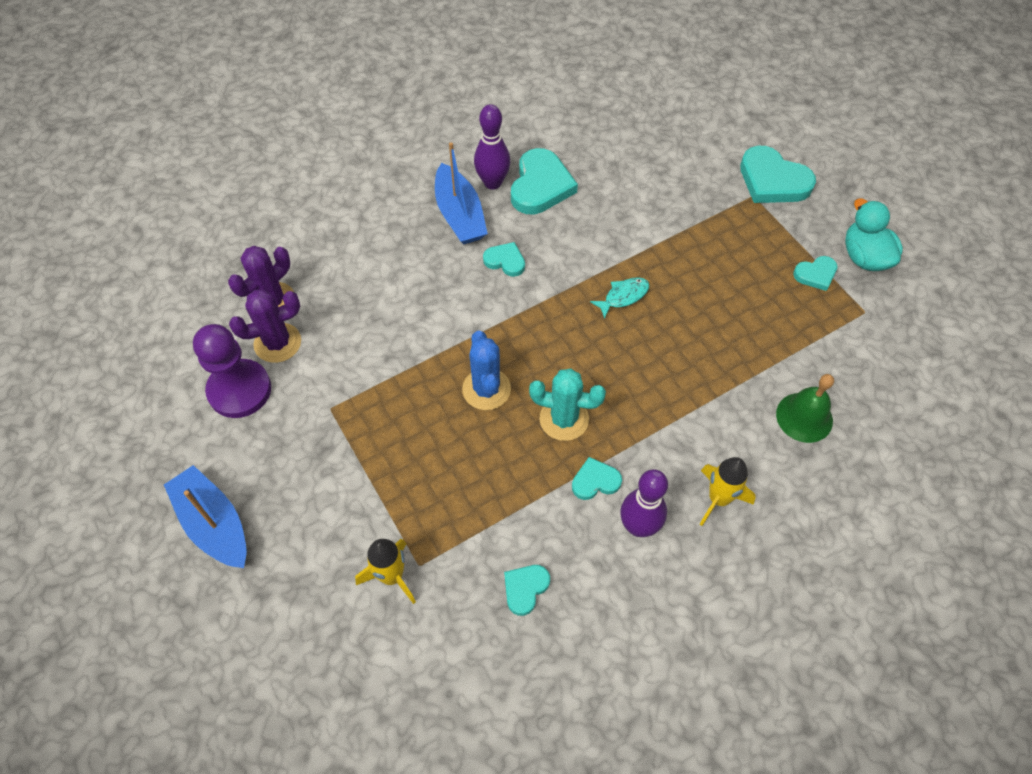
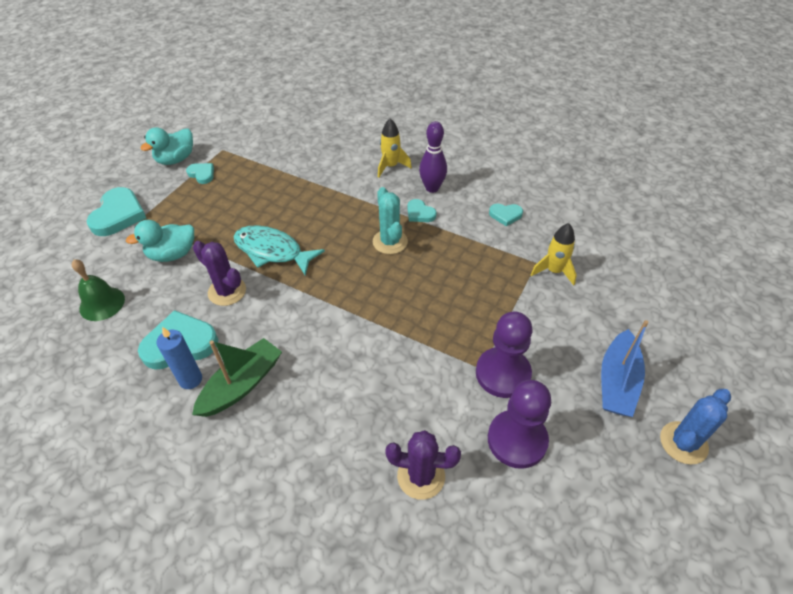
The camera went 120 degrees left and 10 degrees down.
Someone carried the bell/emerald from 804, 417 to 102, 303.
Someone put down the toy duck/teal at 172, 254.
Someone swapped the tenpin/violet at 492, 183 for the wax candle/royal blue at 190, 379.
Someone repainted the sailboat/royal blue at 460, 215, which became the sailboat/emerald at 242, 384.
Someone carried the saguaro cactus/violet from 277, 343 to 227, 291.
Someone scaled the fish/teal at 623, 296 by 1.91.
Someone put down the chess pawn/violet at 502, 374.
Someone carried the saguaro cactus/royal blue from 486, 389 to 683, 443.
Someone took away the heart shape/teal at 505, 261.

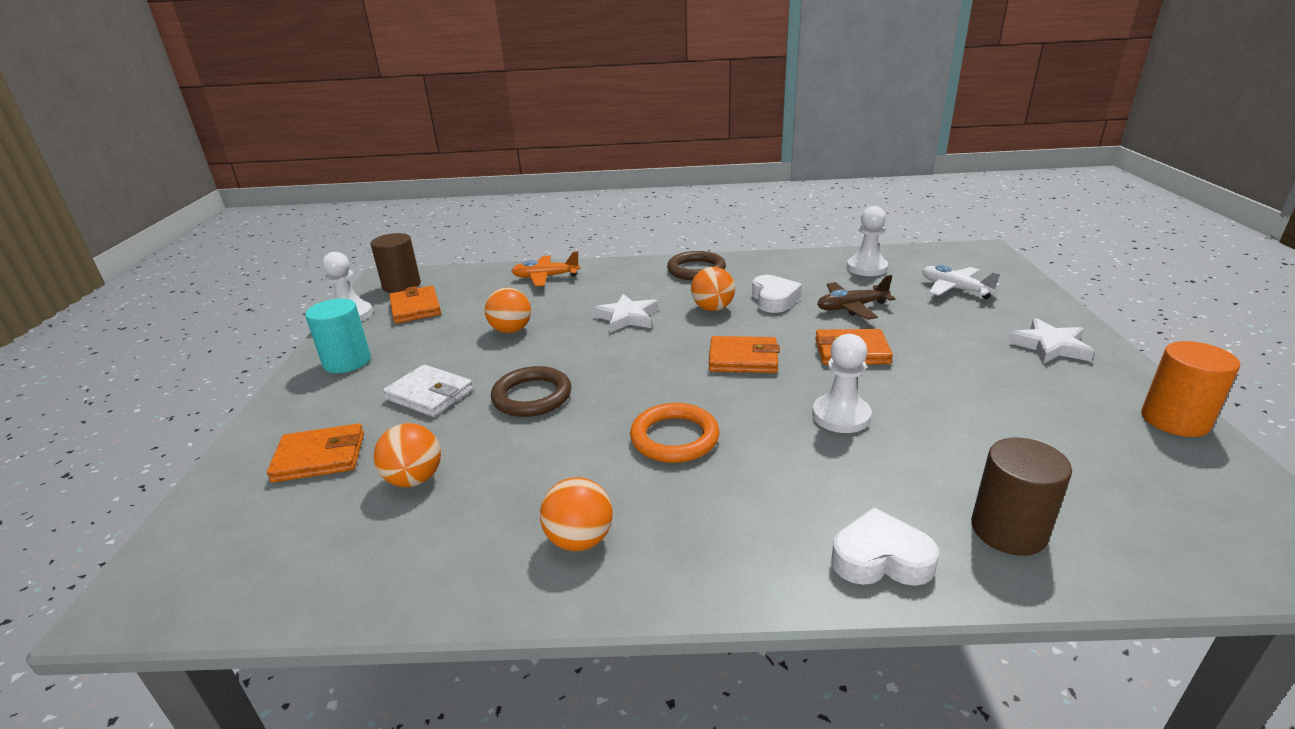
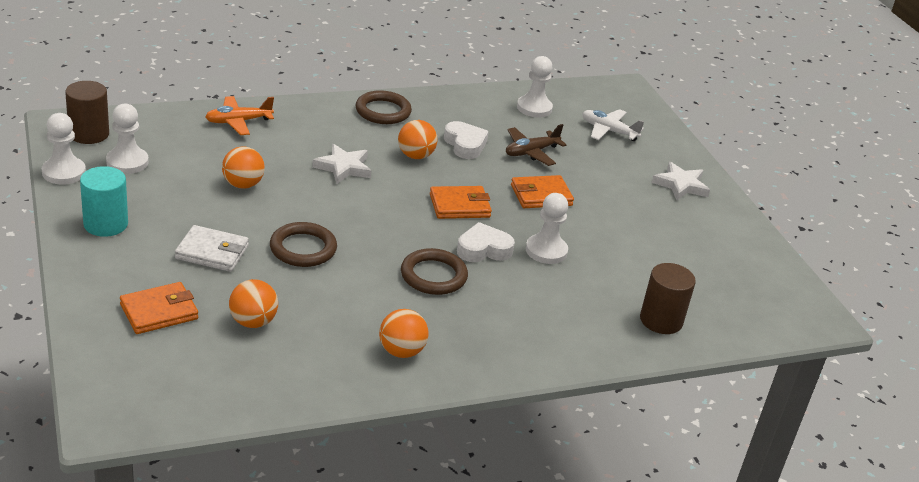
The camera went 25 degrees left and 5 degrees up.
Someone swapped the card wallet/orange-coloured at 415, 308 for the chess pawn/pure white at 127, 162.
Someone repainted the torus/orange-coloured at 674, 438, which became the torus/dark brown at 433, 276.
Someone carried the heart shape/pure white from 880, 558 to 483, 249.
Someone took away the solid cylinder/orange-coloured at 1175, 420.

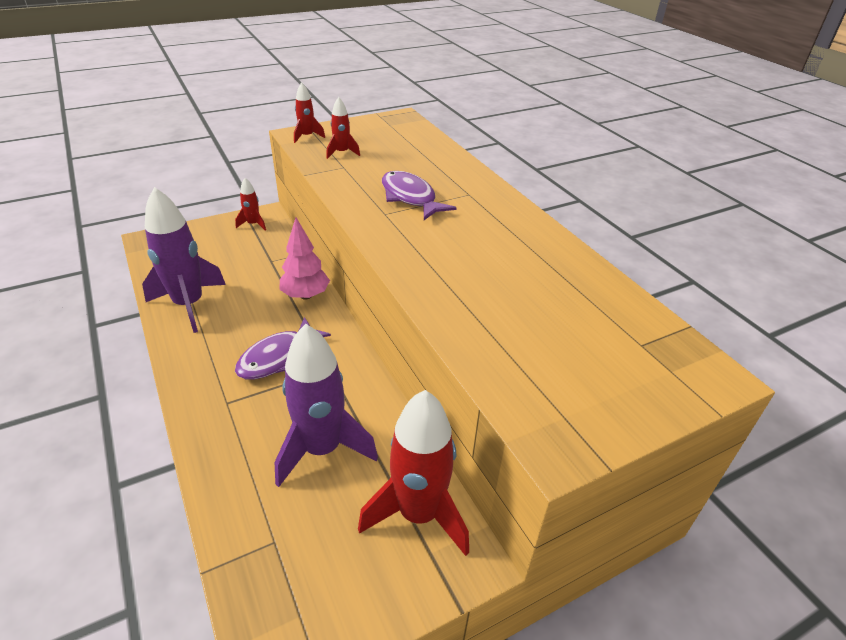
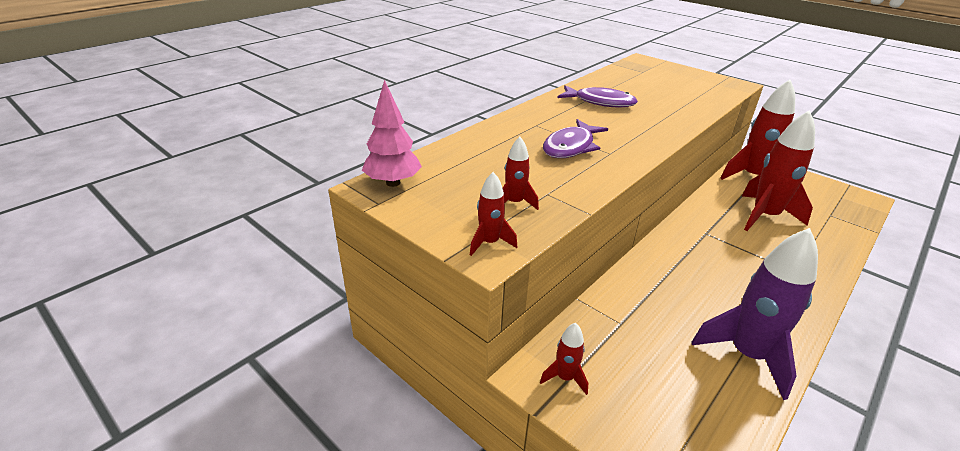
The camera went 110 degrees left and 5 degrees down.
Someone carried the fir tree/rose-pink from 306, 295 to 393, 182.
Someone carried the fish/violet from 278, 357 to 600, 102.
Someone repainted the rocket/violet at 322, 449, which became the rocket/crimson at 764, 216.

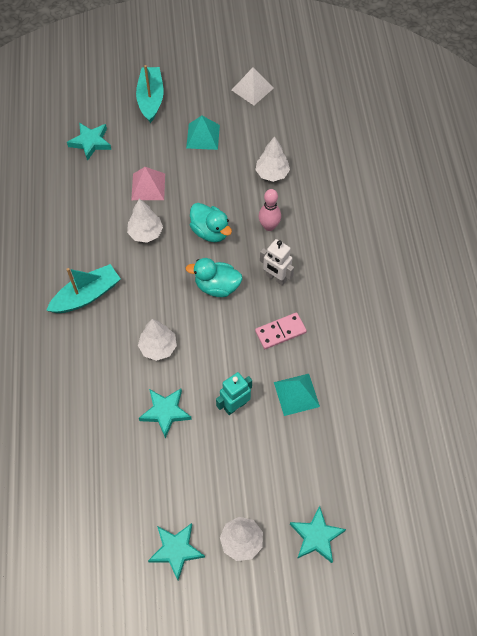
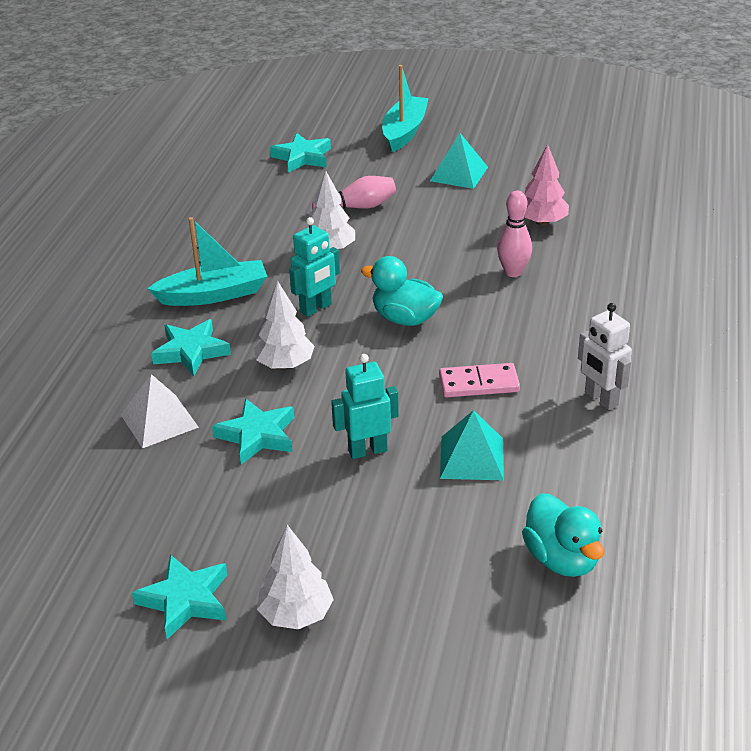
The camera went 20 degrees right and 25 degrees down.
Someone carried the pyramid shape/pure white from 252, 89 to 159, 421.
Someone carried the five-pointed star/teal from 316, 536 to 191, 351.
Someone put down the robot figure/teal at 316, 308.
Someone swapped the pyramid shape/rose-pink at 148, 186 for the tenpin/rose-pink at 357, 207.
Someone carried the toy duck/teal from 210, 231 to 562, 559.
Someone repainted the fir tree/pure white at 272, 173, which became the fir tree/rose-pink at 542, 222.
Someone carried the robot figure/pure white from 276, 278 to 601, 399.

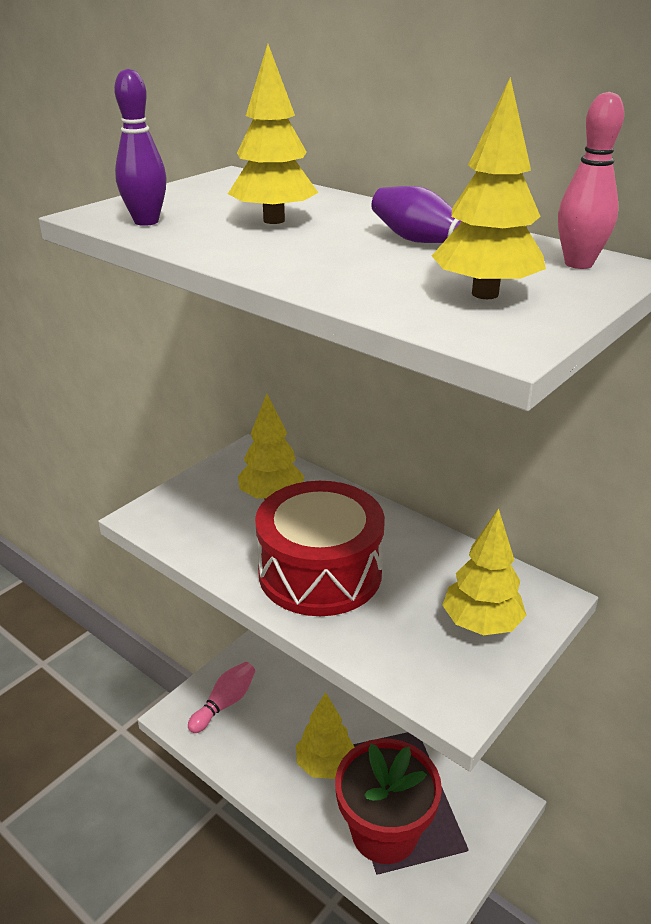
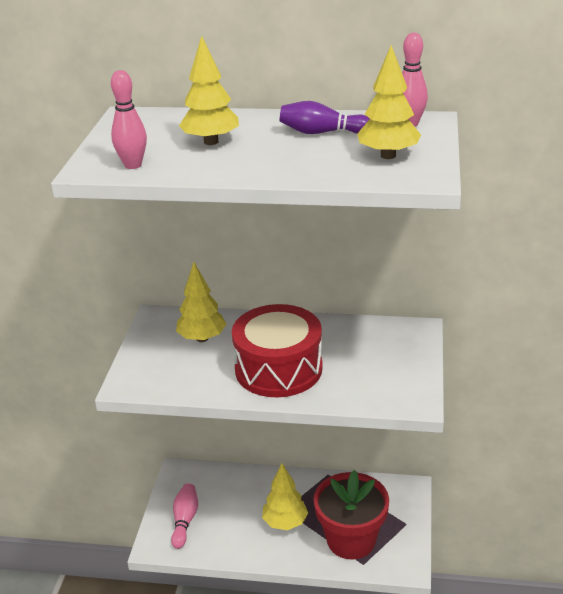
The camera went 30 degrees left and 0 degrees up.
Someone repainted the tenpin/violet at 146, 221, which became the tenpin/rose-pink at 133, 165.
Someone took away the fir tree/yellow at 481, 624.

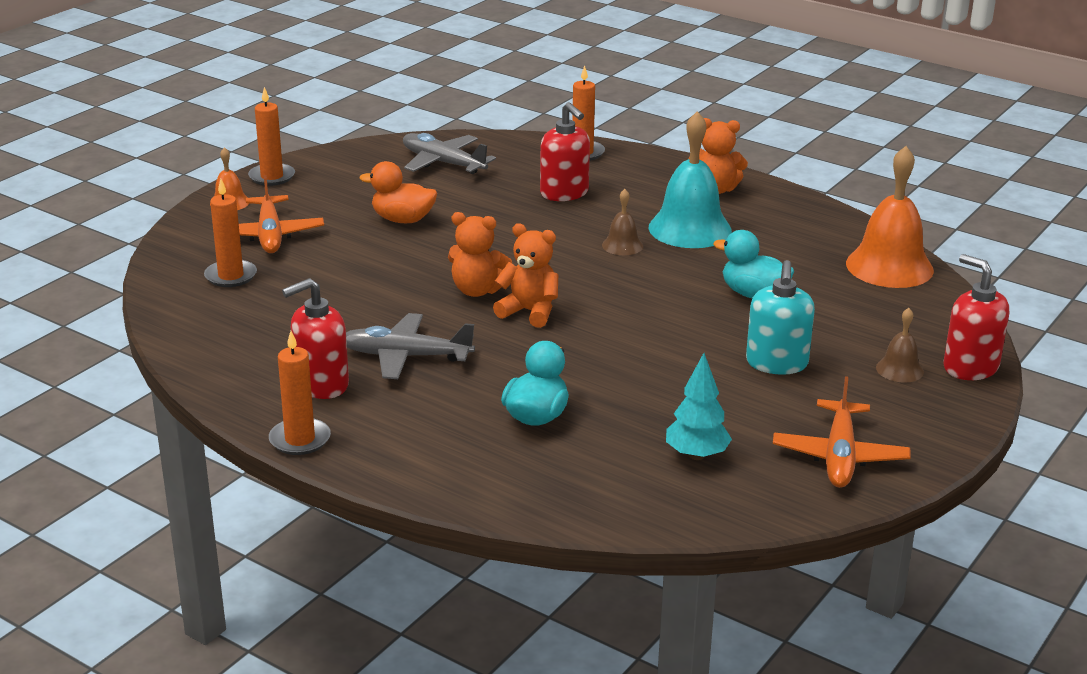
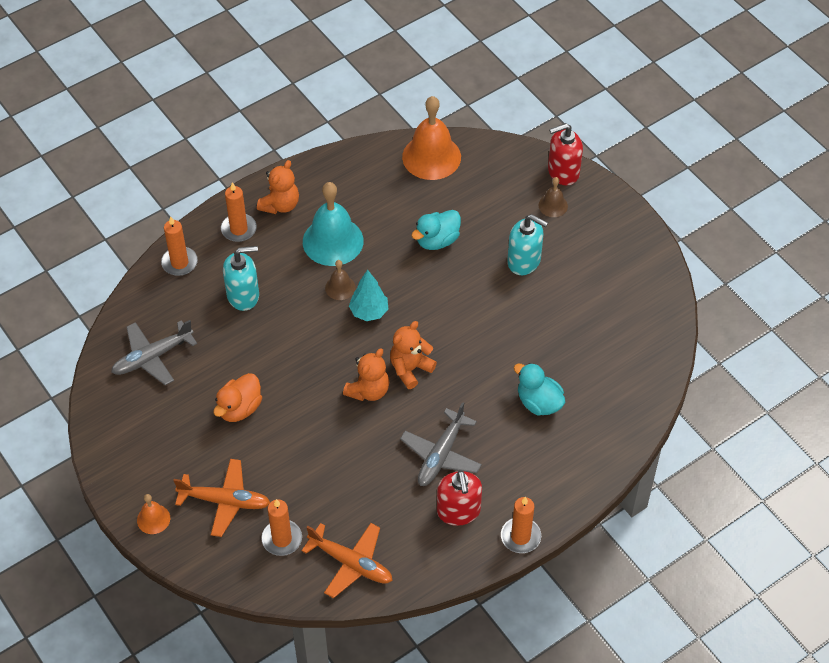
The camera went 70 degrees left and 25 degrees up.
Someone carried the wax candle/orange-coloured from 272, 177 to 239, 229.
Someone repainted the soap dispenser/crimson at 564, 193, which became the soap dispenser/teal at 243, 295.
Someone carried the plane/orange-coloured from 839, 456 to 351, 563.
Someone carried the fir tree/teal from 696, 455 to 369, 312.

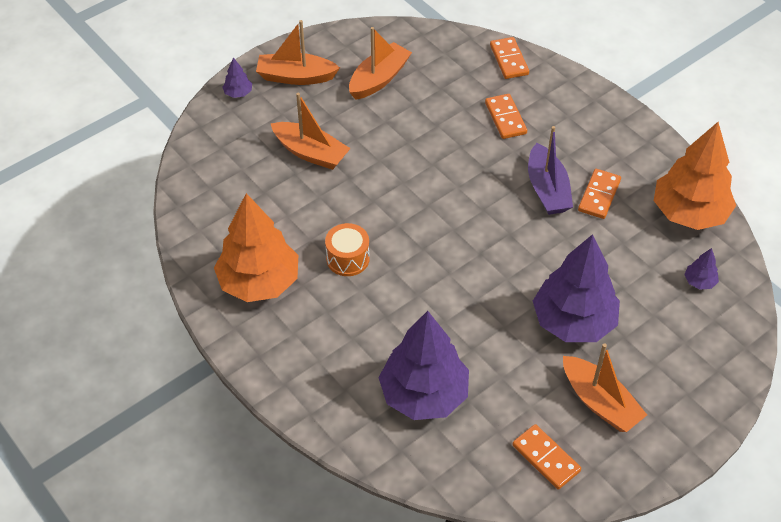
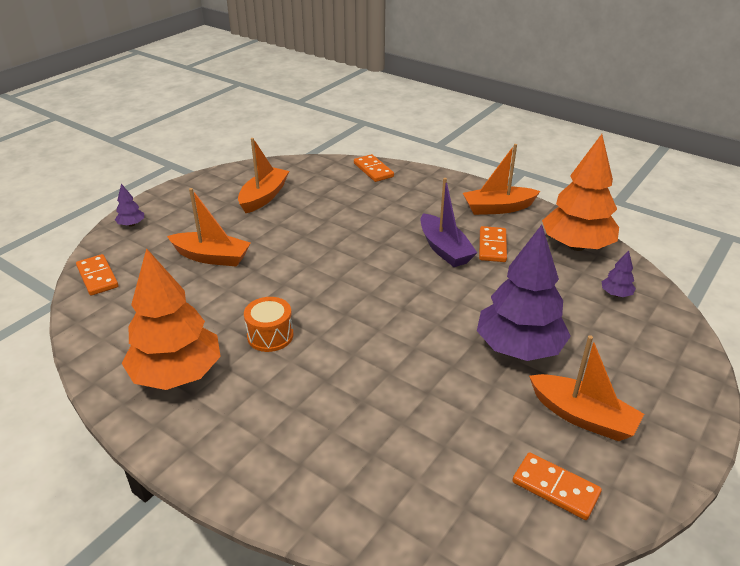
The camera went 15 degrees left and 15 degrees down.
Someone carried the domino piece/orange-coloured from 505, 118 to 97, 277.
Someone carried the sailboat/orange-coloured from 296, 77 to 498, 208.
Someone took away the fir tree/violet at 424, 394.

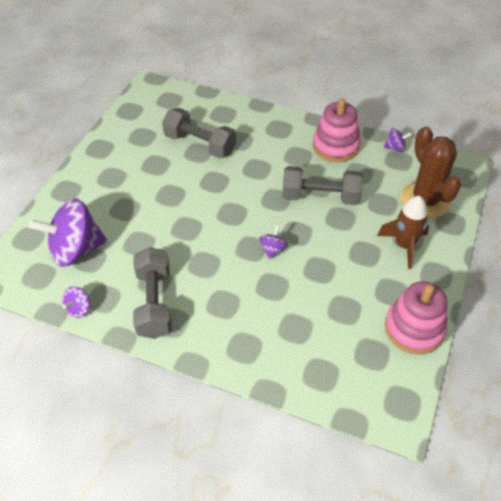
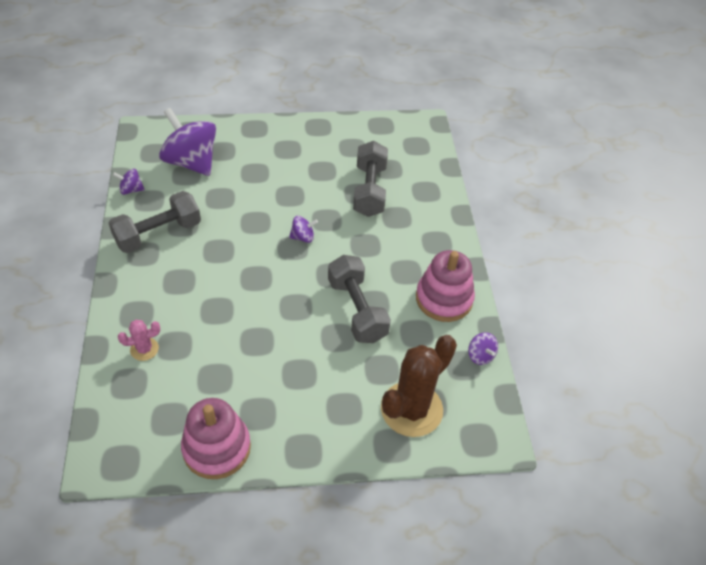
The camera went 60 degrees right and 0 degrees up.
Someone put down the saguaro cactus/rose-pink at 144, 349.
Someone carried the spinning top/violet from 273, 249 to 303, 237.
Someone took away the rocket/dark brown at 404, 245.

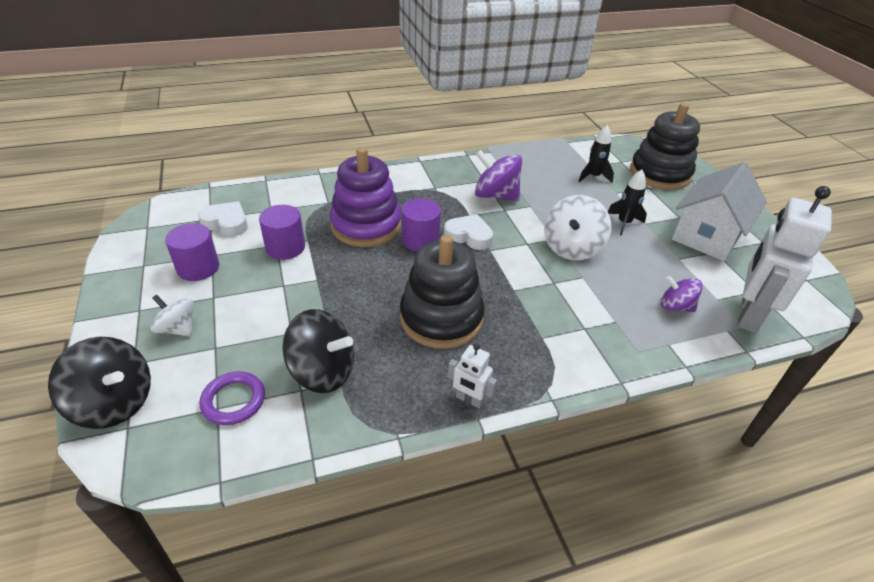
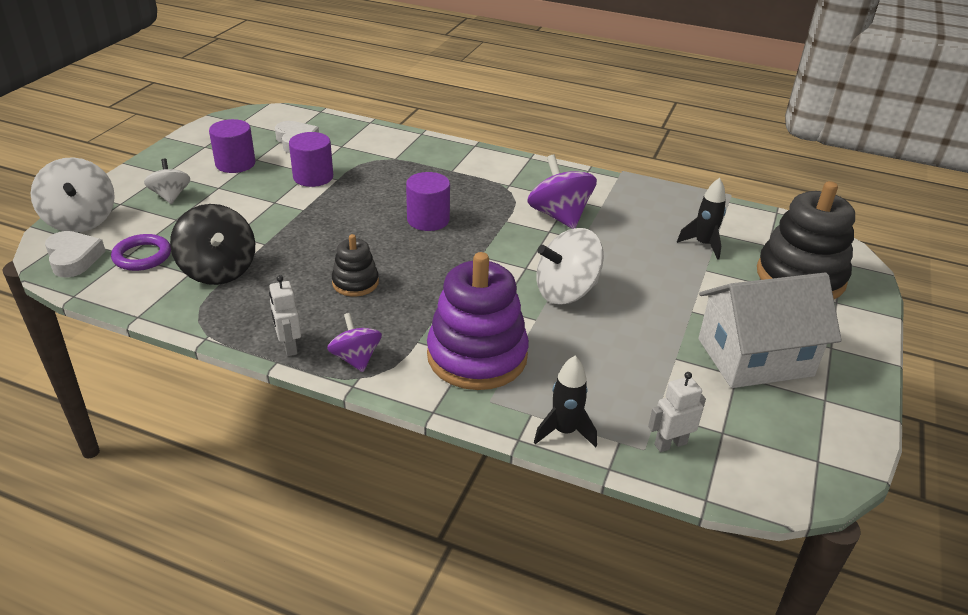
The camera went 40 degrees right and 5 degrees down.
Someone repainted the spinning top/black at 114, 403, which became the spinning top/pure white at 81, 220.
Someone carried the heart shape/pure white from 468, 236 to 74, 258.
Someone carried the spinning top/violet from 675, 306 to 356, 358.
Someone scaled the stacking toy/black at 441, 318 by 0.51.
Someone carried the stacking toy/violet from 366, 226 to 477, 356.
Someone carried the rocket/black from 624, 223 to 564, 431.
Someone scaled the robot figure/pure white at 748, 314 by 0.47.

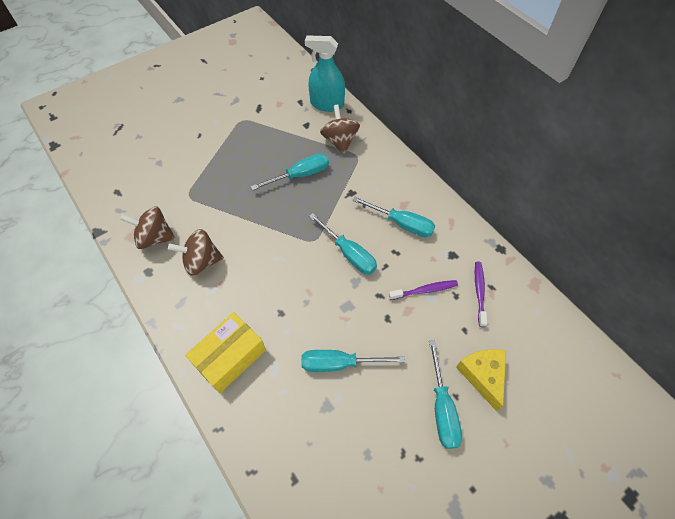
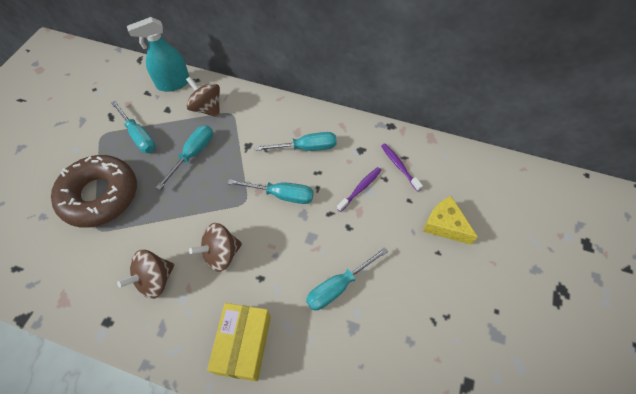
The camera went 35 degrees left and 0 degrees up.
Someone put down the glazed donut/dark brown at 100, 196.
Someone carried the screwdriver/teal from 442, 408 to 139, 136.
Someone carried the spinning top/dark brown from 155, 237 to 221, 254.

